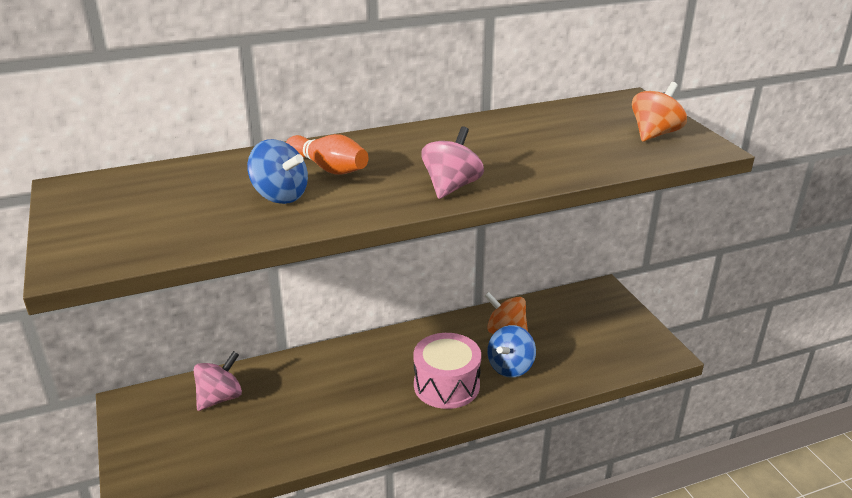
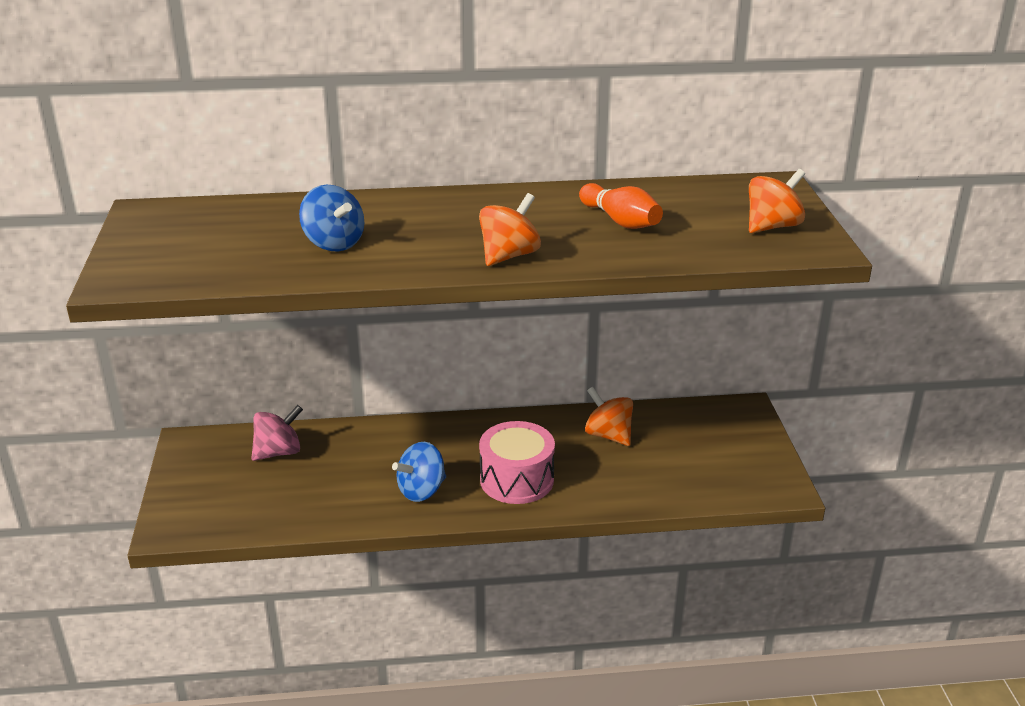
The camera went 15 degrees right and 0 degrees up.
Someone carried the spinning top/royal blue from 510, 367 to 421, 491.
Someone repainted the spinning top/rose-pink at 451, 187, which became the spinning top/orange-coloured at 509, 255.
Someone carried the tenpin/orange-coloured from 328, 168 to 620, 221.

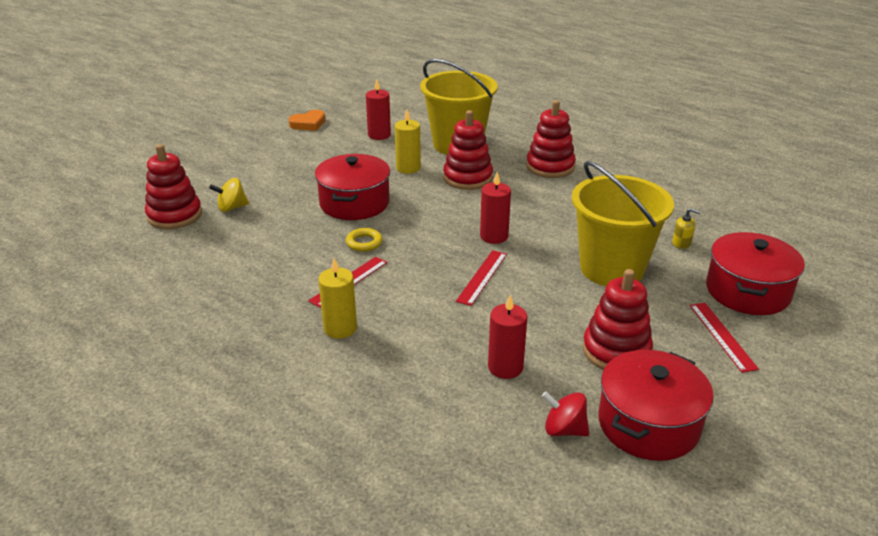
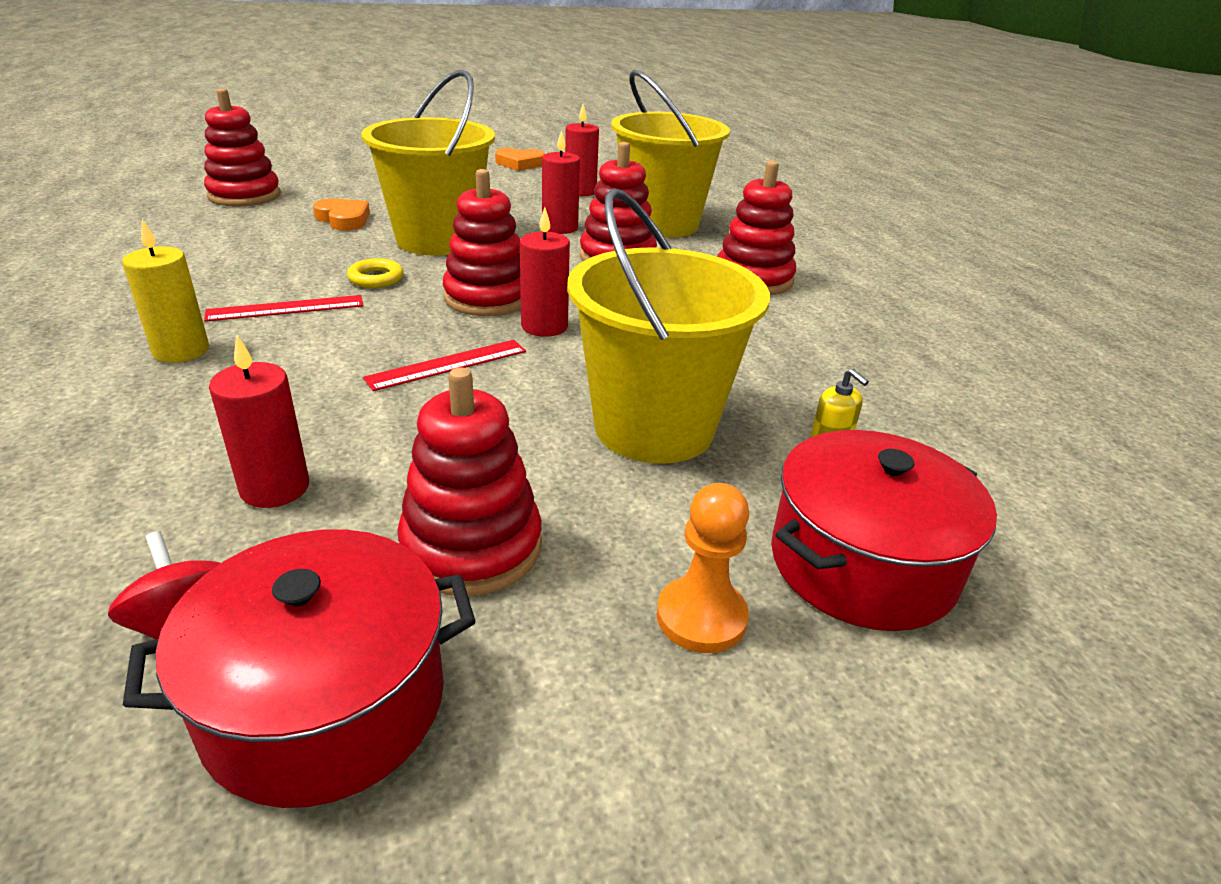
The camera went 30 degrees right and 0 degrees up.
Someone put down the heart shape/orange-coloured at 343, 219.
Someone swapped the cooking pot/crimson at 354, 203 for the pail/yellow at 437, 240.
Someone put down the stacking toy/crimson at 487, 298.
Someone repainted the wax candle/yellow at 408, 168, which became the wax candle/crimson at 560, 228.
Someone swapped the measuring stick/crimson at 722, 336 for the chess pawn/orange-coloured at 701, 617.
Someone took away the spinning top/yellow at 232, 208.

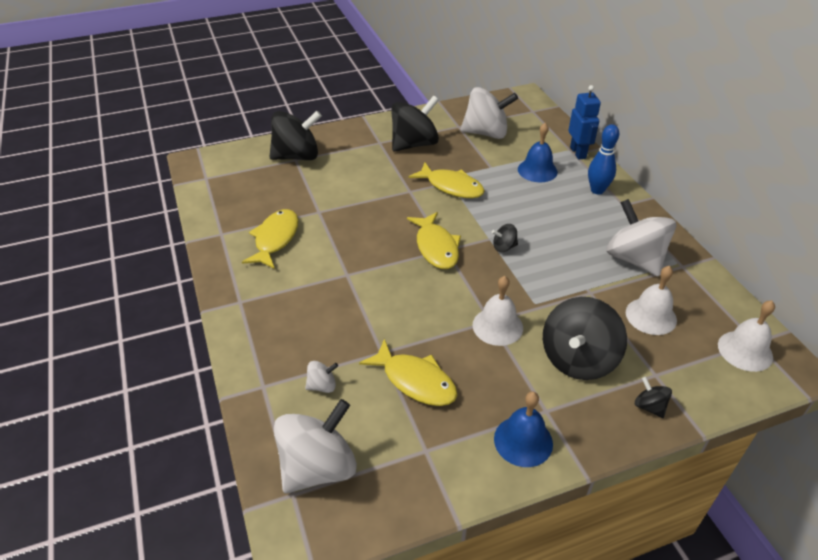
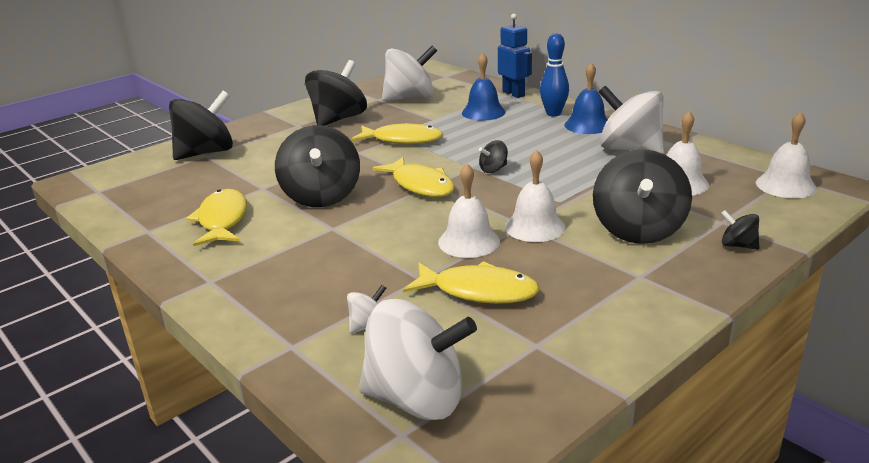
The camera went 20 degrees left and 15 degrees down.
Someone put down the spinning top/black at 321, 196.
Someone rotated the spinning top/pure white at 318, 467 by 75 degrees clockwise.
Someone put down the bell/pure white at 469, 241.
Someone carried the bell/royal blue from 523, 441 to 587, 125.

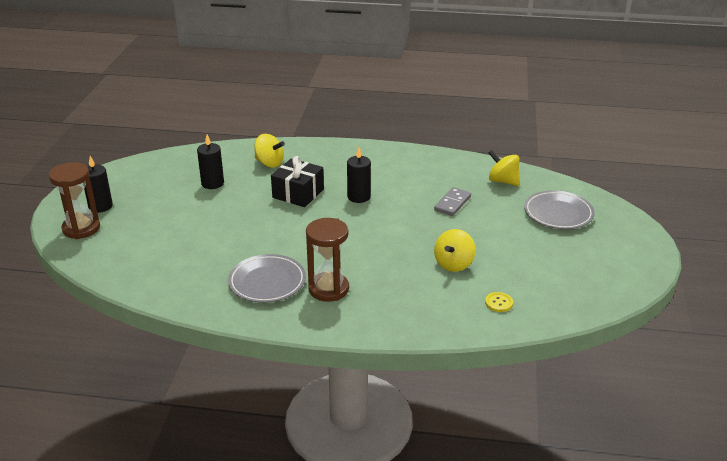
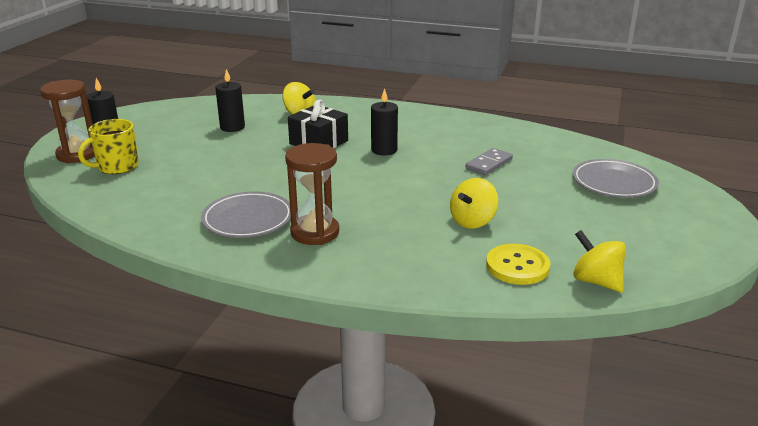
The camera went 10 degrees right and 5 degrees down.
Someone put down the mug/yellow at 117, 167.
Someone scaled the sewing button/yellow at 499, 303 by 1.80.
Someone carried the spinning top/yellow from 503, 181 to 596, 281.

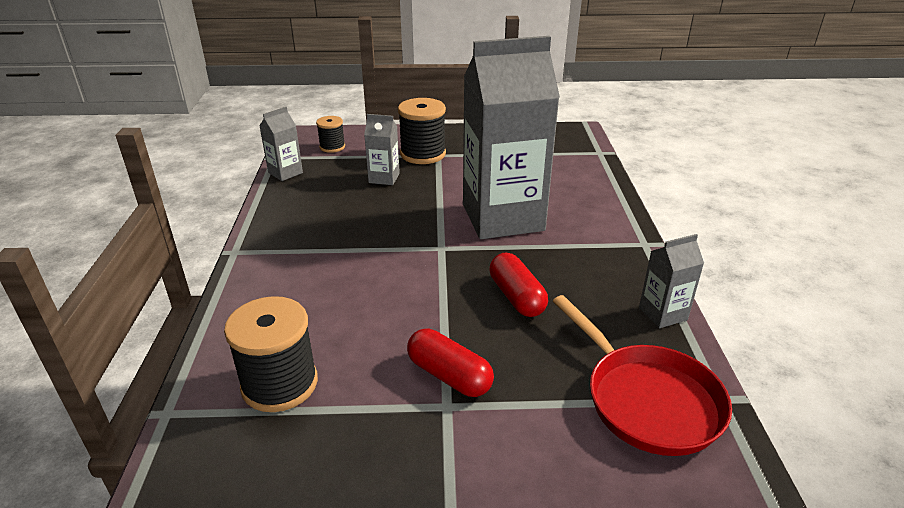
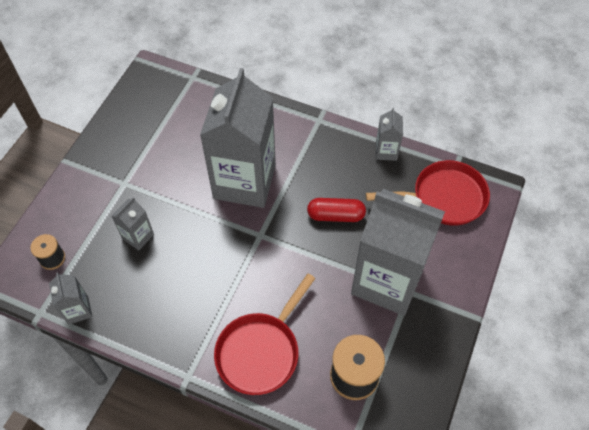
The camera went 65 degrees left and 25 degrees up.
Someone put down the pan/crimson at 260, 351.
Someone swapped the pill/crimson at 449, 375 for the juice carton/grey at 387, 281.
Someone took away the bobbin/black at 423, 154.

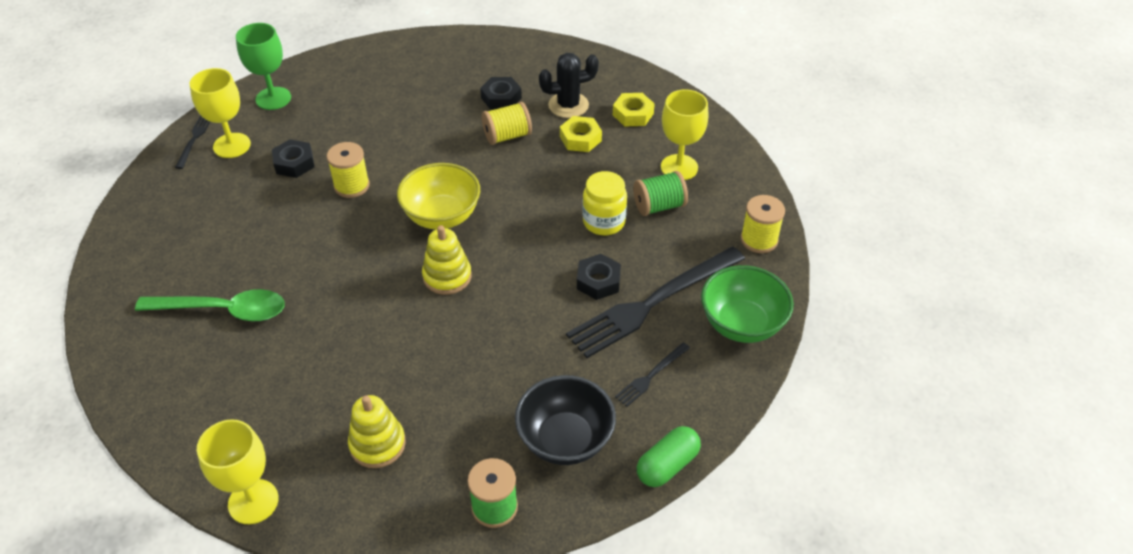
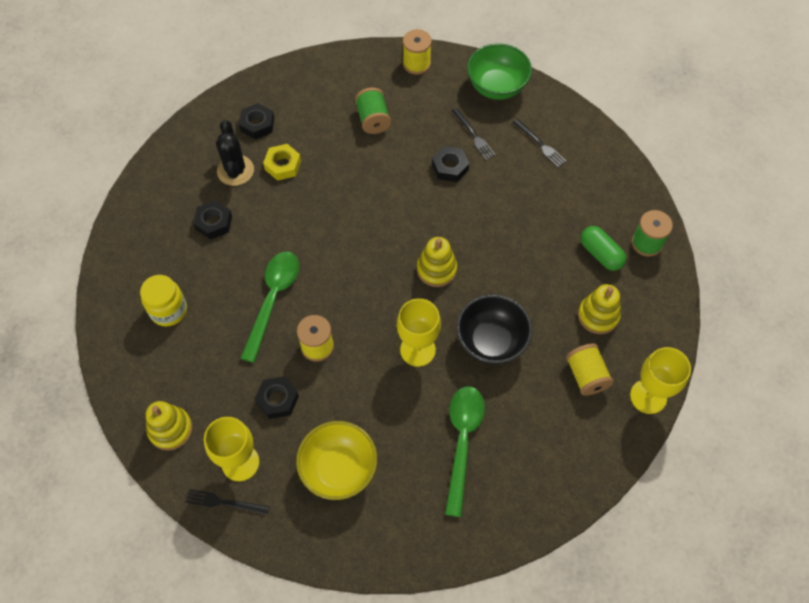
The camera went 85 degrees left and 15 degrees up.
Someone carried the jam jar/yellow from 604, 222 to 168, 310.
Someone swapped the wine glass/emerald at 273, 98 for the stacking toy/yellow at 170, 429.
Someone repainted the hex nut/yellow at 633, 114, which became the hex nut/black at 257, 124.
Someone put down the teaspoon/emerald at 273, 300.
Someone carried the serving bowl/yellow from 442, 216 to 339, 469.
Someone carried the wine glass/yellow from 679, 167 to 417, 350.
Someone scaled the dinner fork/black at 653, 303 by 0.44.
Someone carried the serving bowl/black from 565, 440 to 491, 341.
Someone carried the bobbin/yellow from 507, 136 to 586, 375.
Someone carried the pill/emerald from 667, 465 to 600, 254.

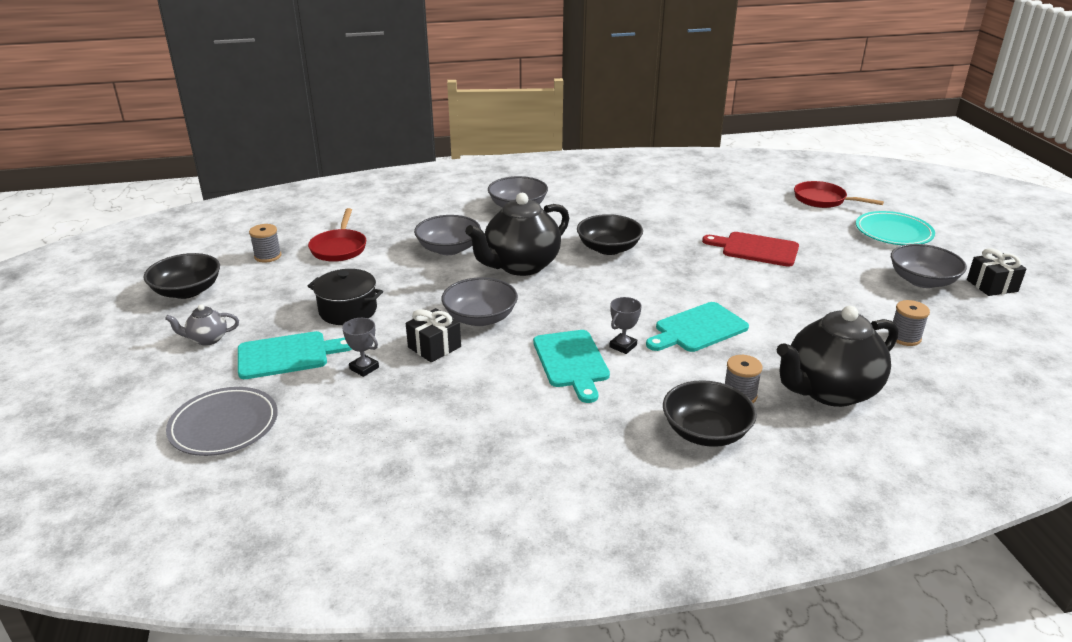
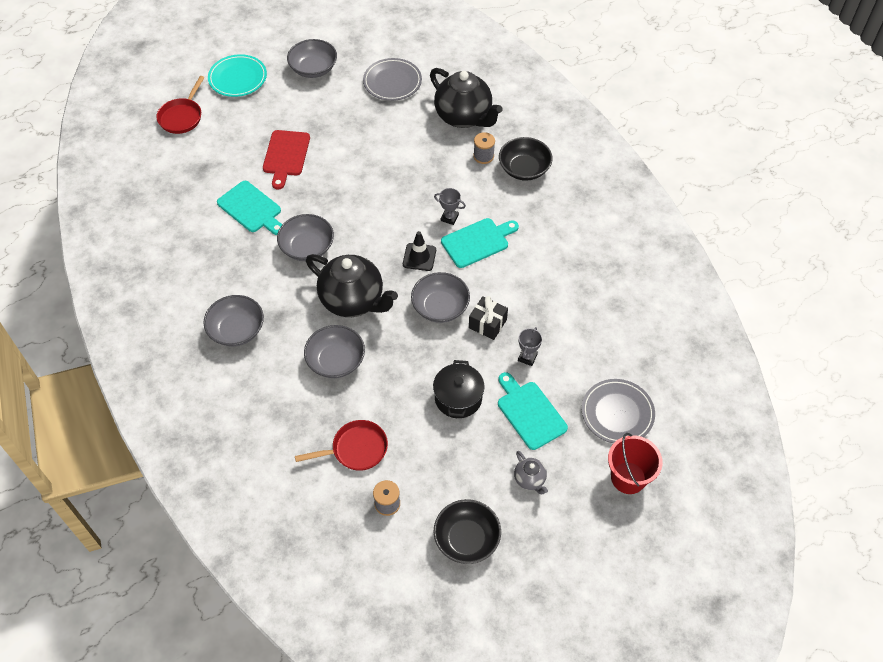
The camera went 105 degrees left and 25 degrees up.
Someone carried the bread board/teal from 697, 329 to 251, 209.
Someone repainted the serving bowl/black at 608, 248, which became the serving bowl/grey at 307, 247.
Someone swapped the bobbin/grey at 904, 337 for the plate/grey at 392, 82.
Someone put down the safety cone/black at 419, 257.
Someone put down the pail/crimson at 628, 478.
Someone took away the wrapped gift/black at 992, 286.

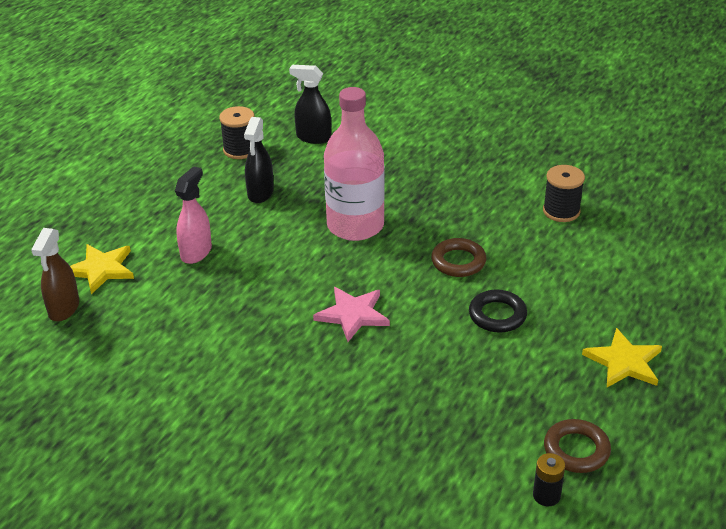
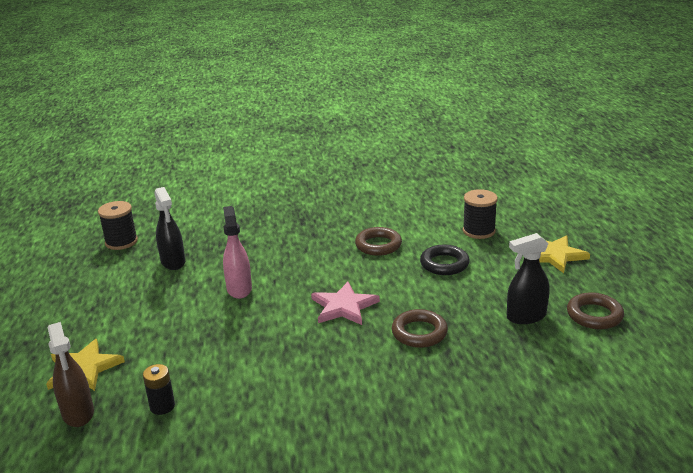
The camera went 35 degrees left and 10 degrees down.
Someone carried the power cell/black from 546, 495 to 162, 406.
Someone carried the spray bottle/rose-pink from 196, 252 to 239, 289.
Someone put down the torus/dark brown at 419, 333.
Someone carried the bobbin/black from 561, 211 to 479, 231.
Someone carried the spray bottle/black from 313, 137 to 526, 316.
Someone took away the flask/rose-pink at 355, 225.

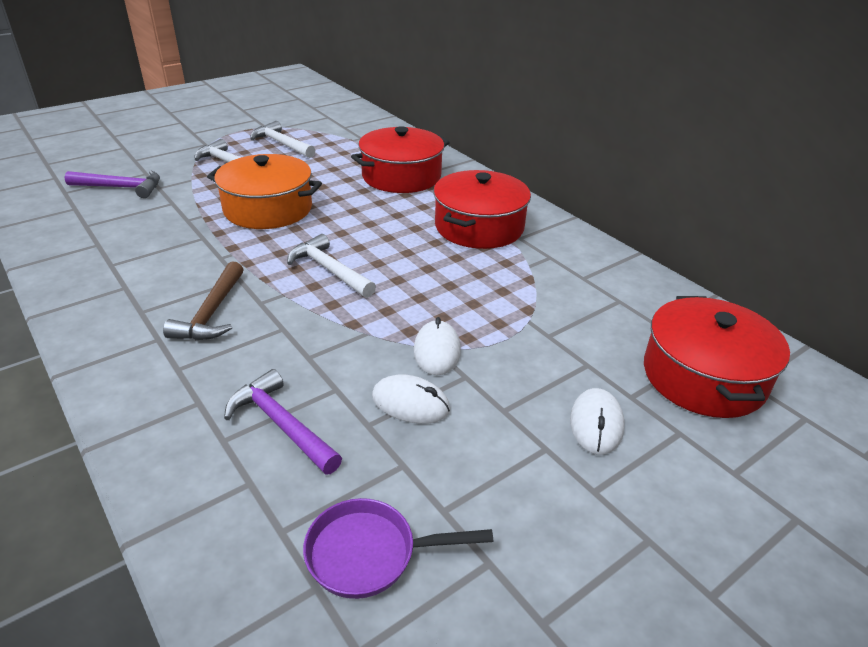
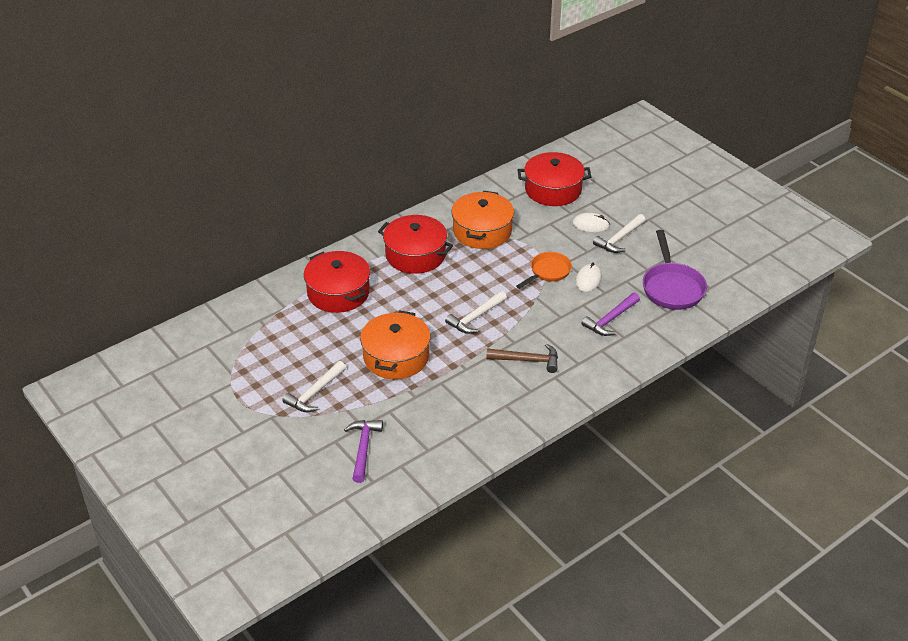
The camera went 90 degrees left and 5 degrees up.
Someone put down the cooking pot/orange-coloured at 482, 231.
Someone swapped the computer mouse/pure white at 437, 351 for the pan/orange-coloured at 548, 272.
Someone carried the claw hammer/pure white from 281, 144 to 619, 239.
Someone scaled the pan/violet at 370, 554 by 1.53.

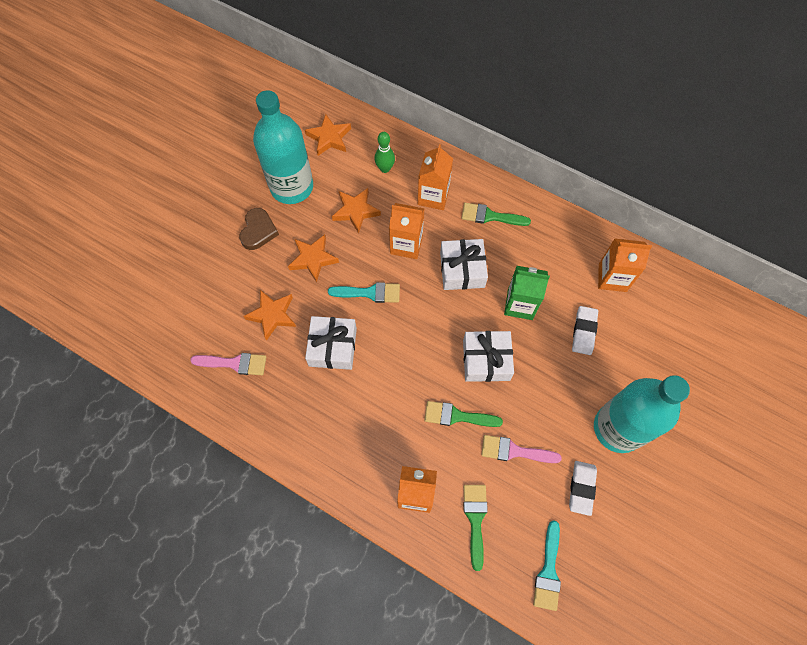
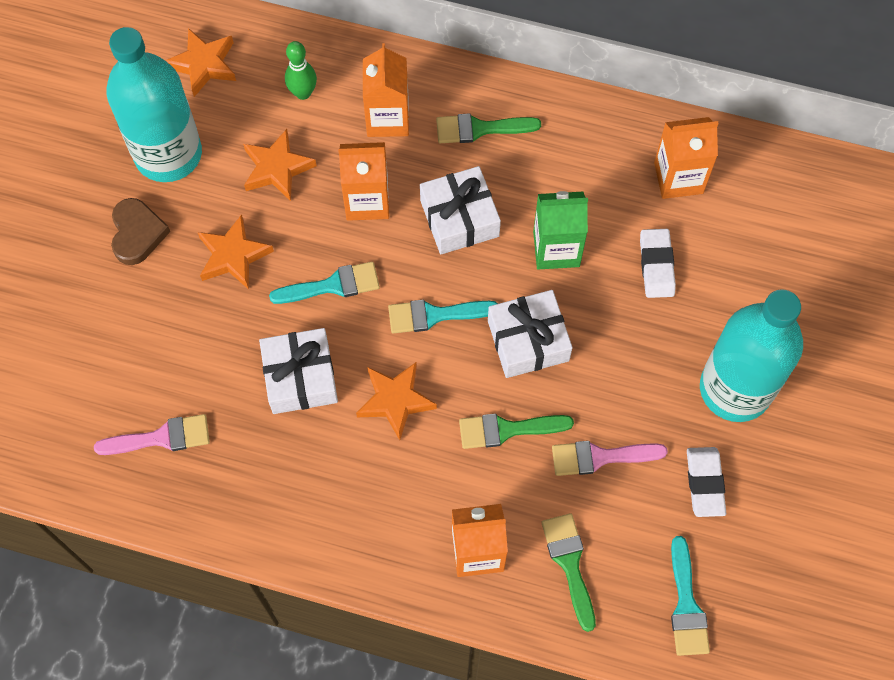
The camera went 15 degrees left and 0 degrees up.
Someone carried the five-pointed star/orange-coloured from 272, 315 to 395, 401.
Someone put down the paintbrush/teal at 435, 315.

